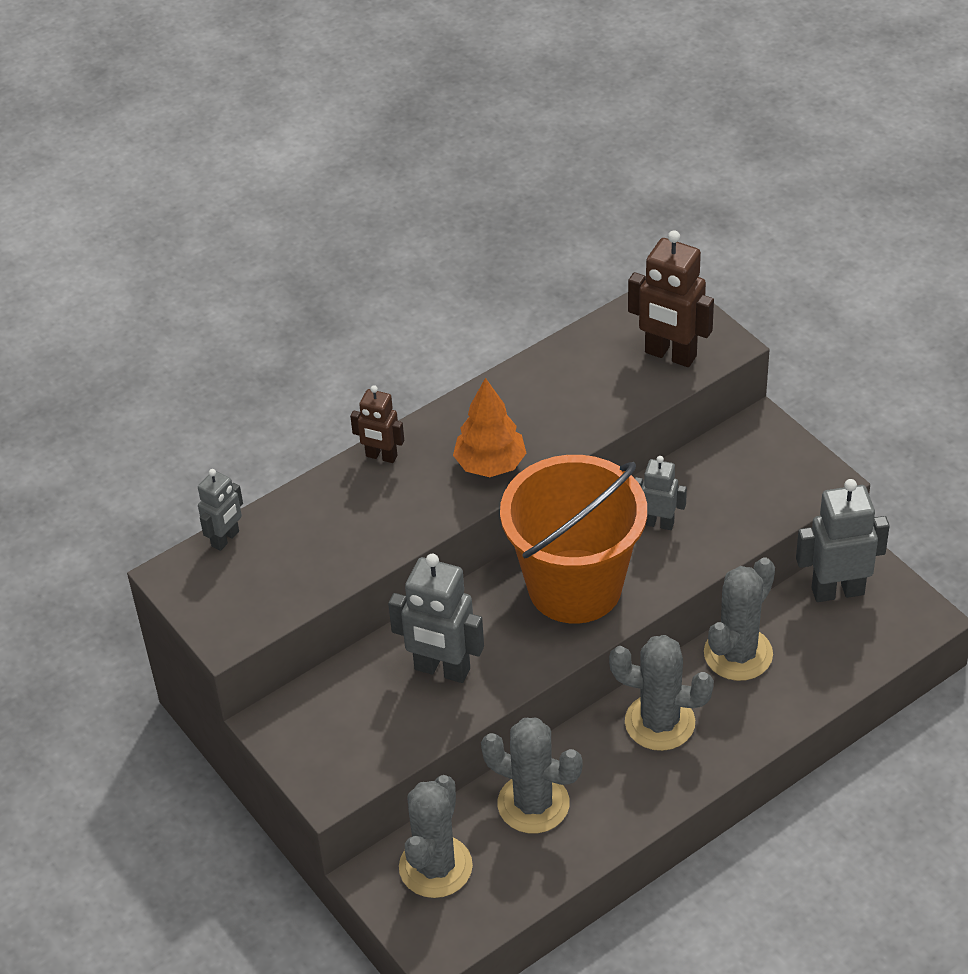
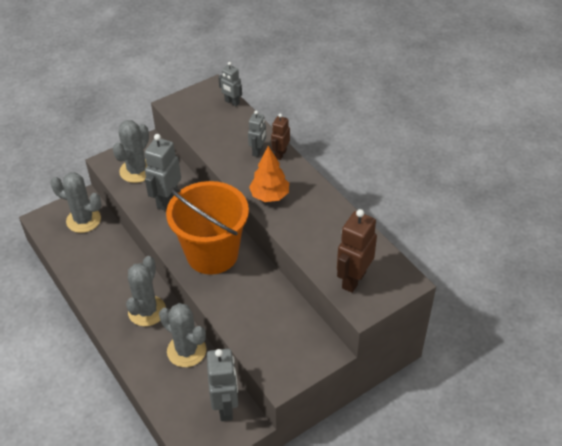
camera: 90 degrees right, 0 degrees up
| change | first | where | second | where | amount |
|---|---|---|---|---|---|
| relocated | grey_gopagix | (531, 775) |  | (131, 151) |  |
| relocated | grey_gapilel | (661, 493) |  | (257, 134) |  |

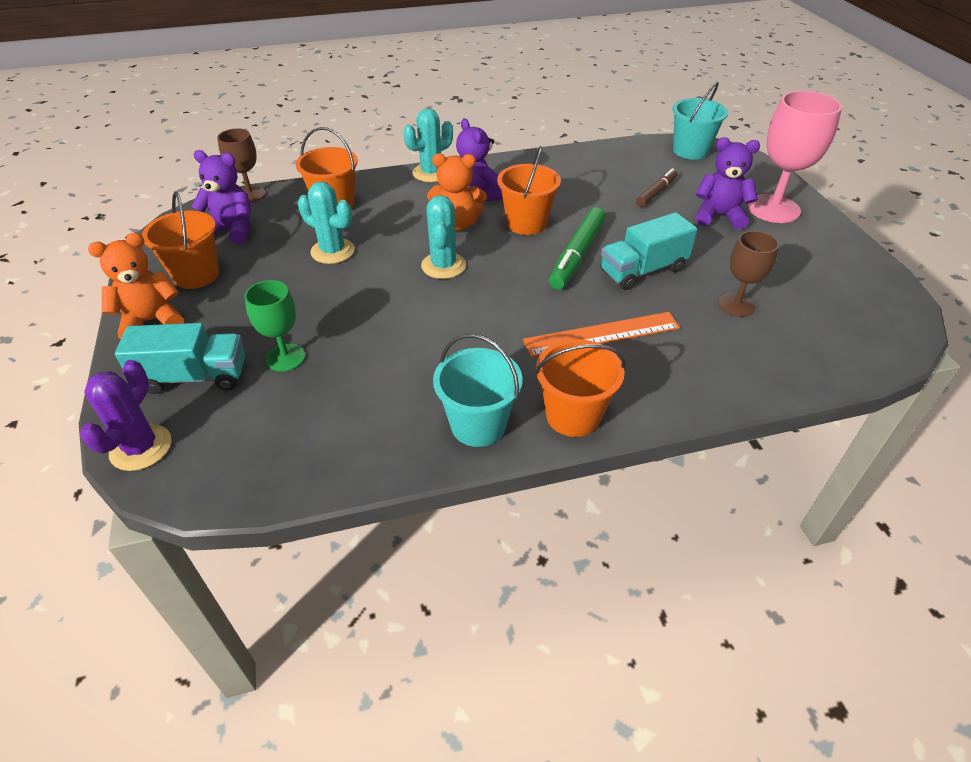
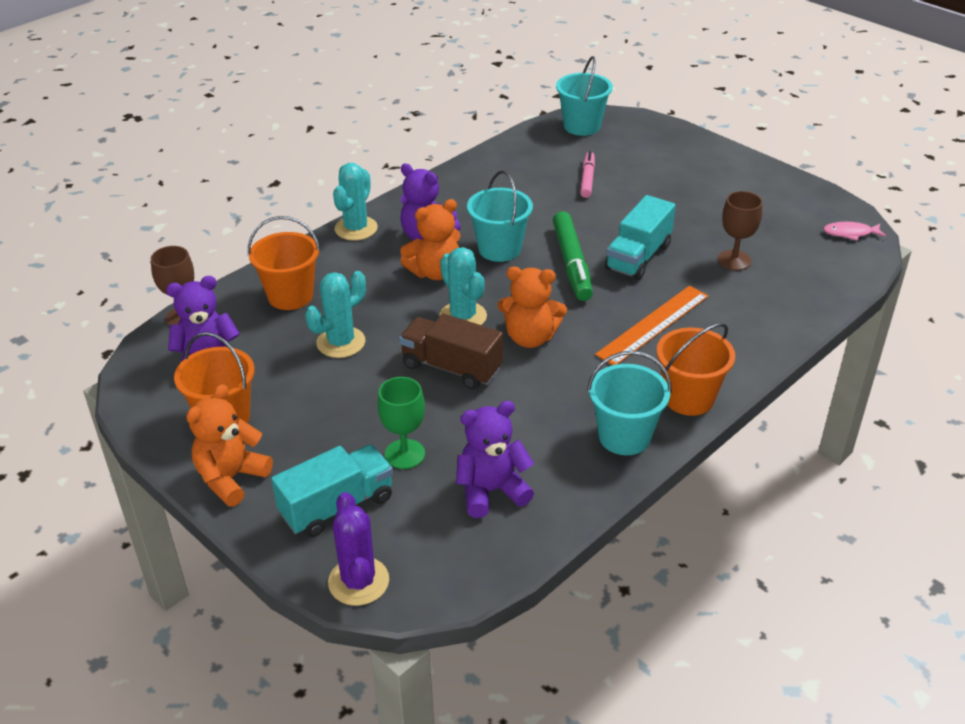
camera: 30 degrees left, 5 degrees down
| change | first | where | second | where | amount |
|---|---|---|---|---|---|
| spun | turquoise_gopagix | (326, 223) |  | (335, 314) | 45 degrees counterclockwise |
| colour | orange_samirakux | (529, 190) | turquoise_samirakux | (500, 216) |  |
| colour | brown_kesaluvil | (656, 187) | pink_kesaluvil | (587, 174) |  |
| relocated | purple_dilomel | (727, 183) |  | (495, 459) |  |
| missing | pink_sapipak | (795, 157) |  |  |  |
| appeared |  |  | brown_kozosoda | (451, 352) |  |
| appeared |  |  | orange_dilomel | (532, 307) |  |
| appeared |  |  | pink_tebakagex | (854, 231) |  |

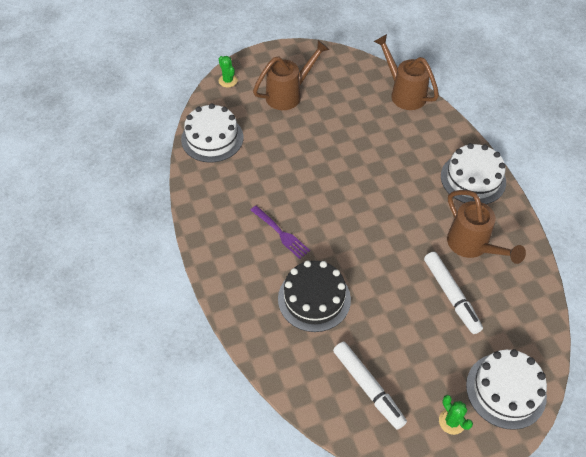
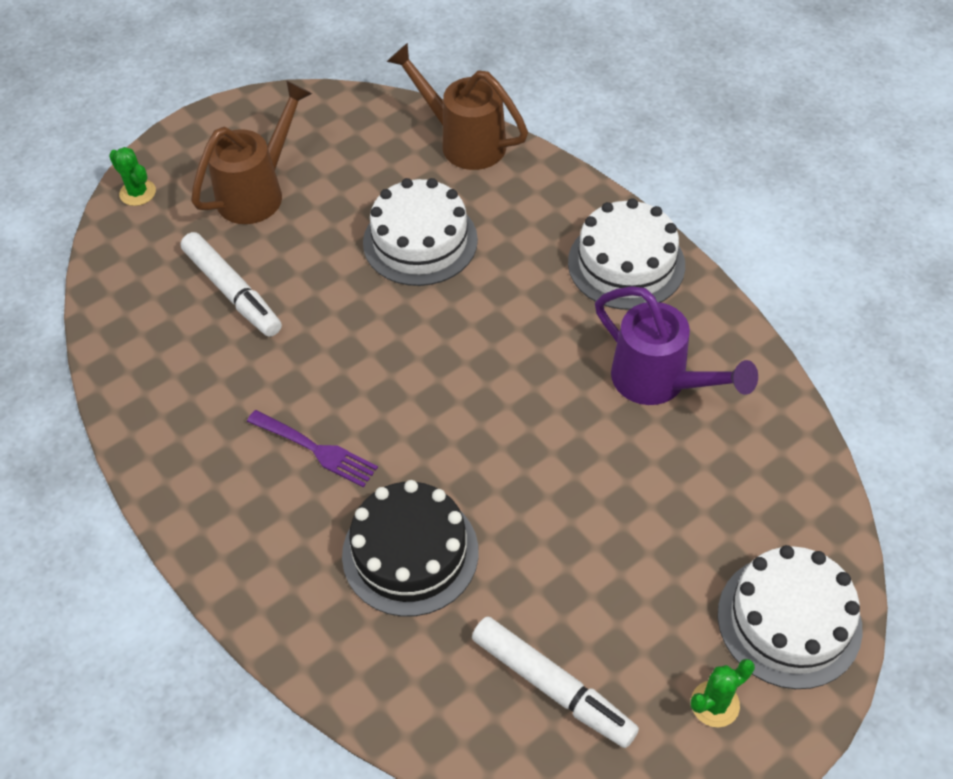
camera: 15 degrees left, 0 degrees up
| change | first | where | second | where | amount |
|---|---|---|---|---|---|
| relocated | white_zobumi | (212, 133) |  | (420, 232) |  |
| relocated | white_kesaluvil | (453, 293) |  | (231, 284) |  |
| spun | green_gopagix | (456, 415) |  | (723, 693) | 75 degrees counterclockwise |
| colour | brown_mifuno | (486, 227) | purple_mifuno | (676, 345) |  |

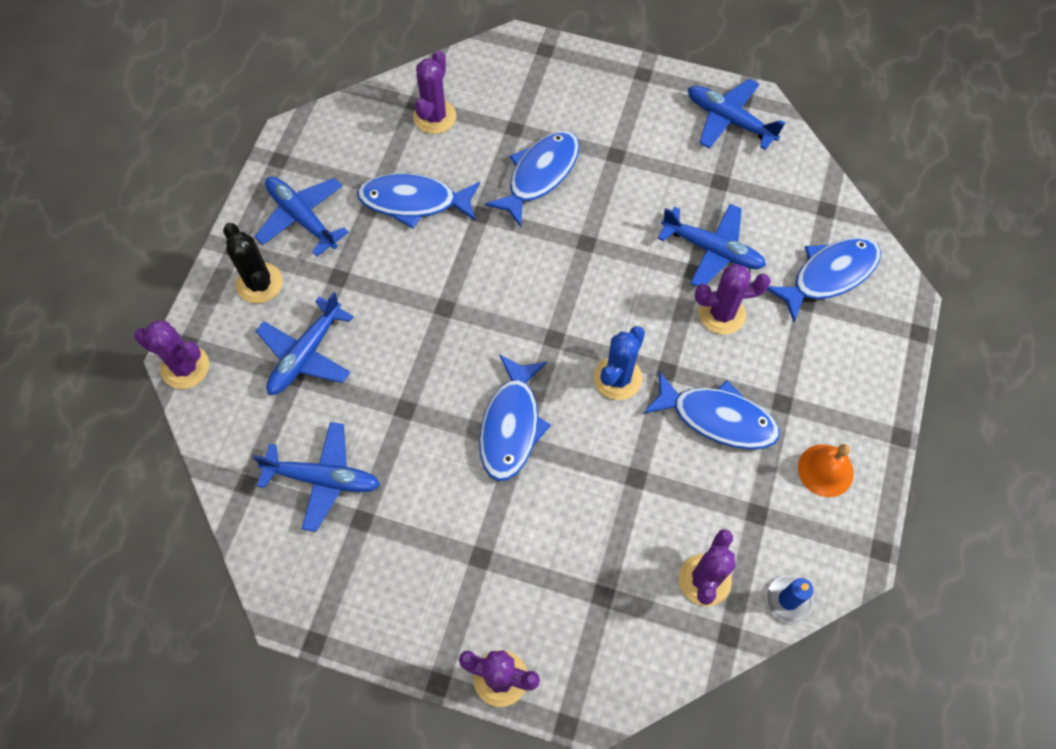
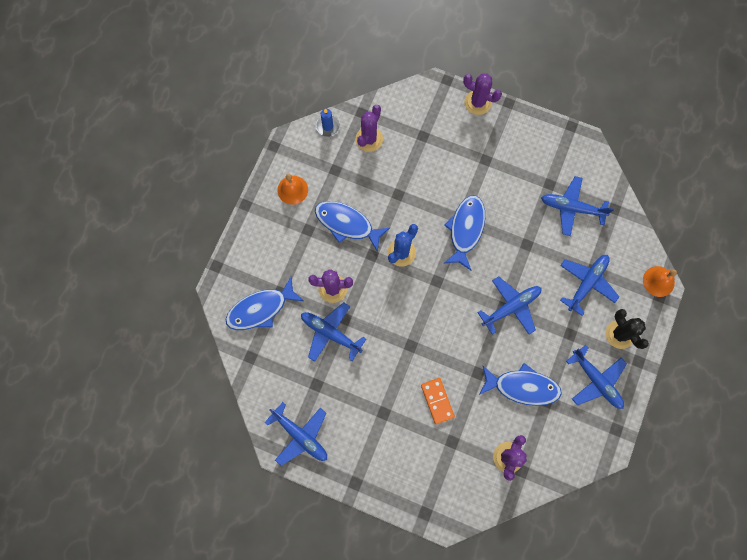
camera: 175 degrees left, 10 degrees up
| change | first | where | second | where | amount |
|---|---|---|---|---|---|
| exchanged | purple_gopagix | (171, 355) | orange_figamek | (660, 281) |  |
| exchanged | blue_tebakagex | (532, 179) | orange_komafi | (438, 401) |  |
| appeared |  |  | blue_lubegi | (509, 305) |  |

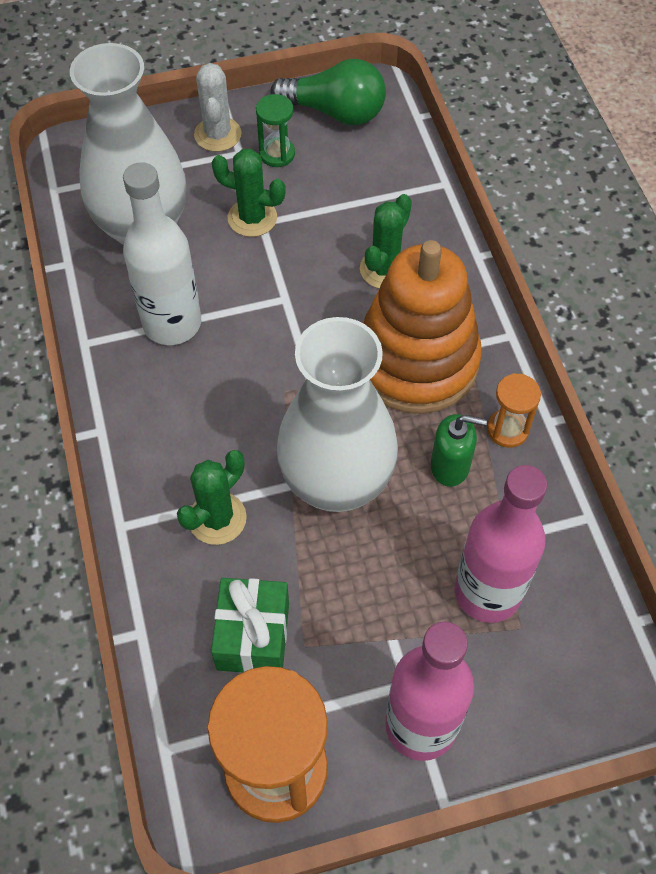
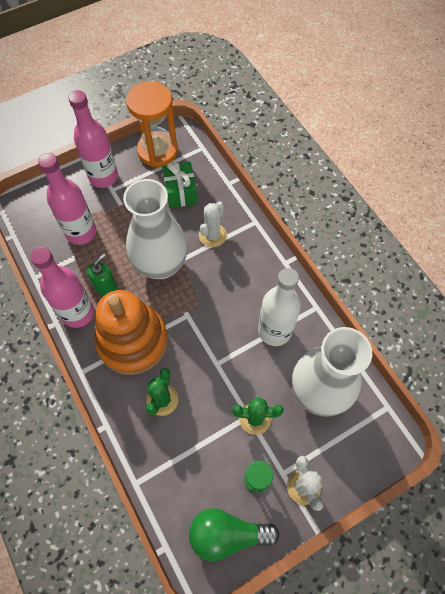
camera: 165 degrees right, 5 degrees up
| change | first | where | second | where | amount |
|---|---|---|---|---|---|
| colour | green_gopagix | (212, 497) | white_gopagix | (213, 224) |  |
| spun | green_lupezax | (459, 450) |  | (102, 275) | 135 degrees clockwise |
| exchanged | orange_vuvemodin | (514, 410) | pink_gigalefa | (62, 287) |  |

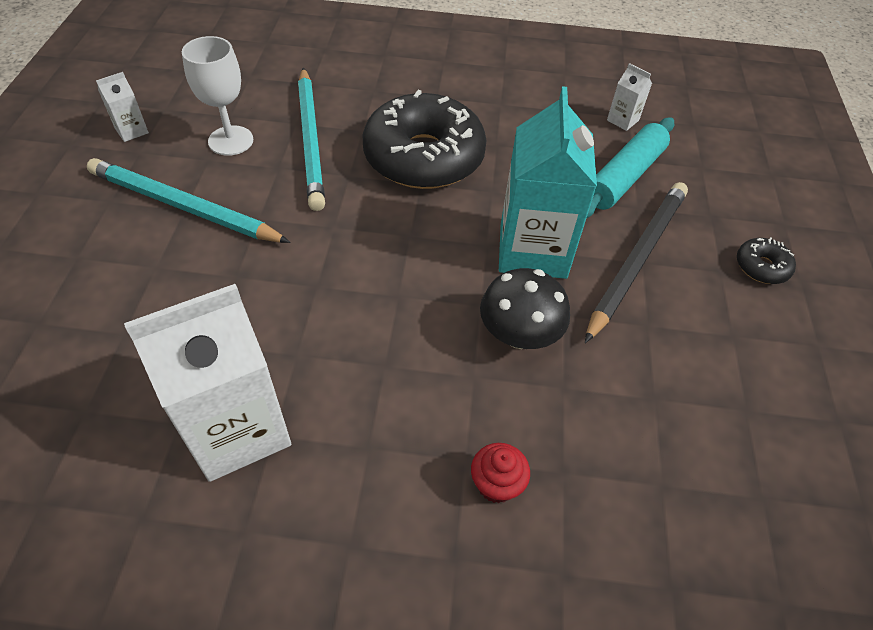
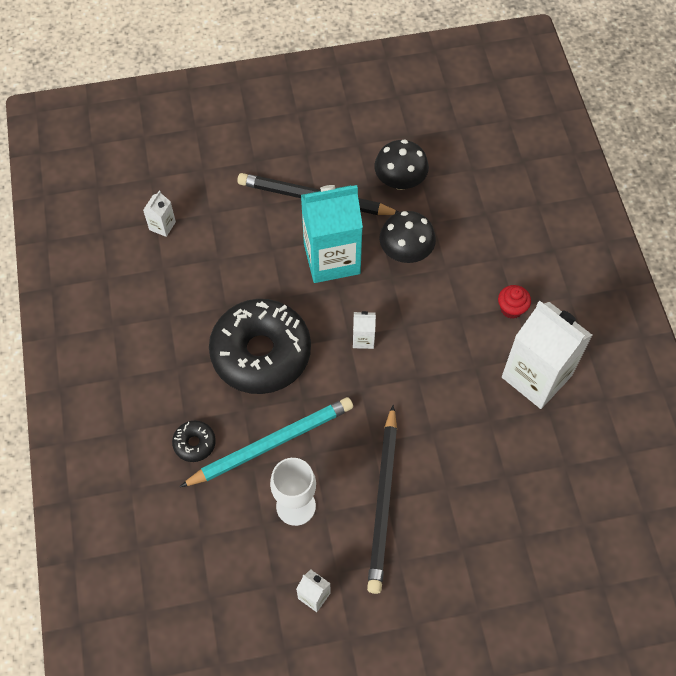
camera: 105 degrees left, 10 degrees up
| change | first | where | second | where | amount |
|---|---|---|---|---|---|
| colour | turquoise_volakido | (189, 200) | black_volakido | (382, 499) |  |
| relocated | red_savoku | (500, 473) |  | (514, 302) |  |
| missing | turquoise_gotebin | (630, 168) |  |  |  |
| relocated | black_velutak | (766, 260) |  | (194, 441) |  |
| appeared |  |  | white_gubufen | (364, 330) |  |
| appeared |  |  | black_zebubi | (401, 164) |  |

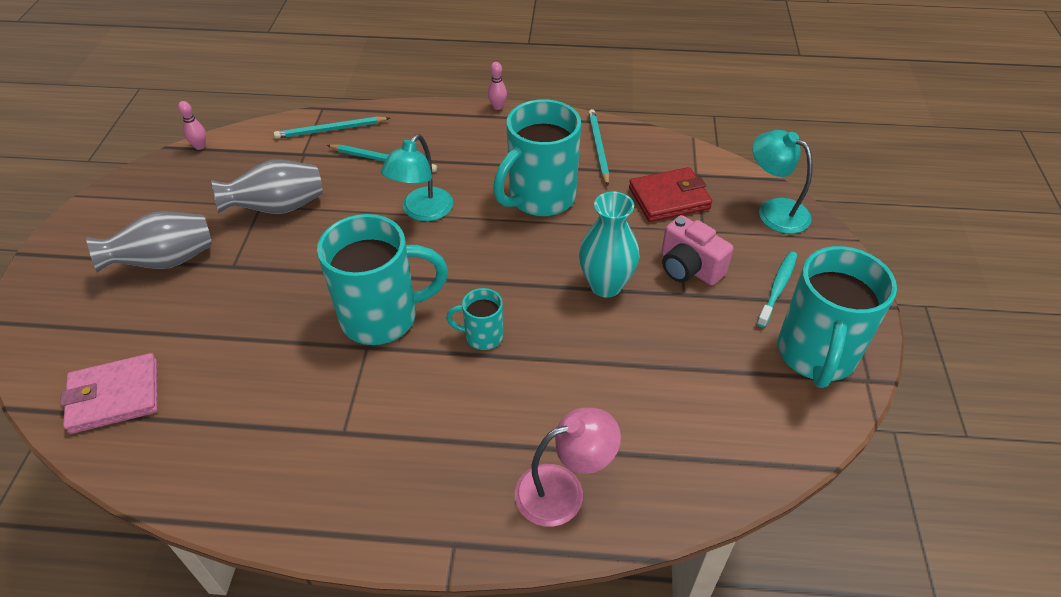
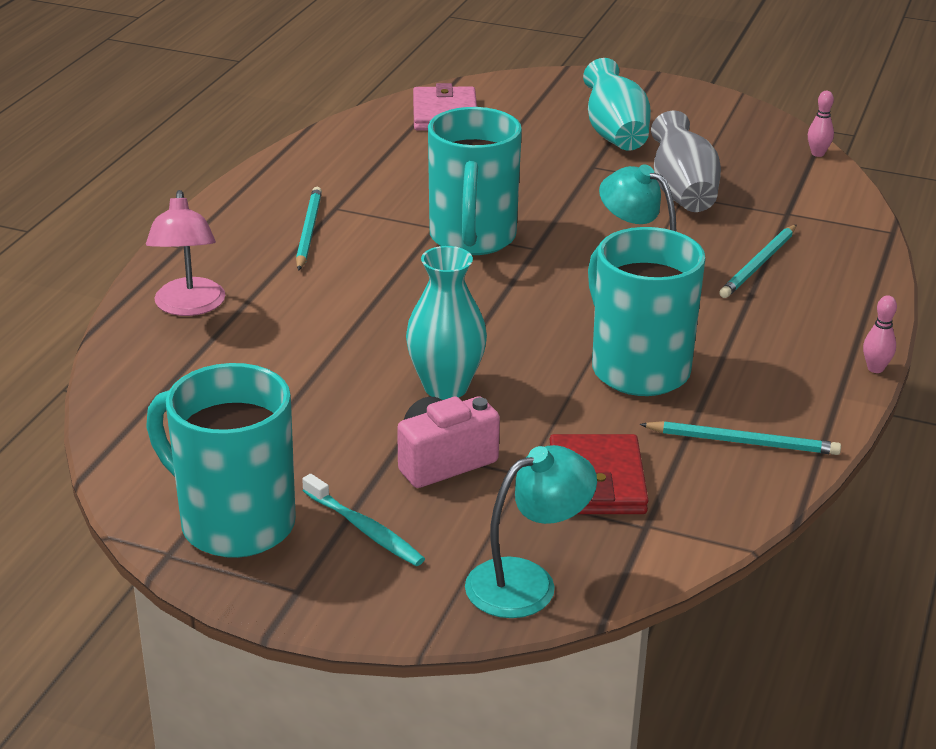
camera: 105 degrees right, 15 degrees down
| change | first | where | second | where | amount |
|---|---|---|---|---|---|
| colour | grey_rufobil | (149, 242) | turquoise_rufobil | (617, 104) |  |
| relocated | turquoise_volakido | (332, 128) |  | (309, 229) |  |
| missing | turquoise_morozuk | (474, 319) |  |  |  |

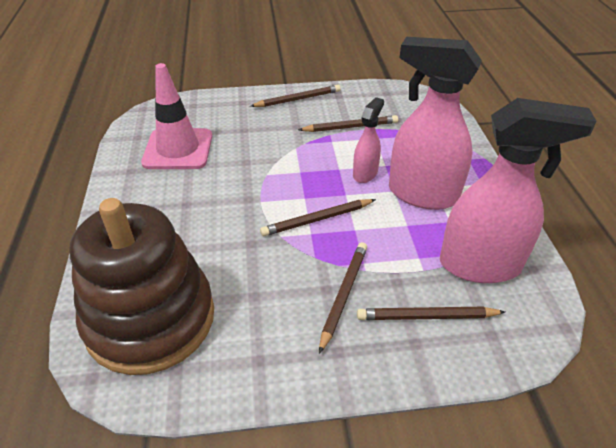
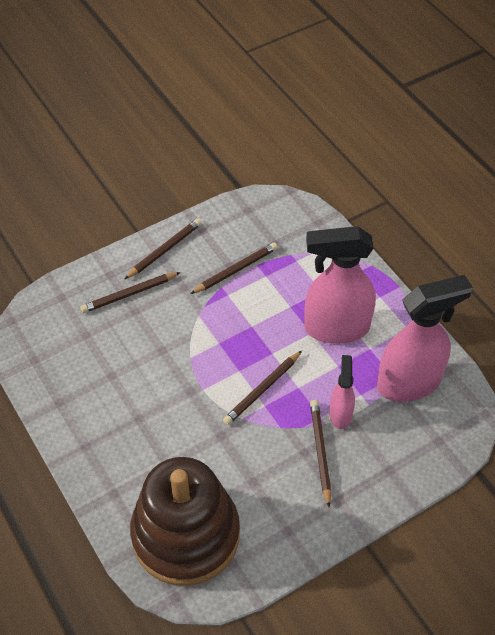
camera: 25 degrees left, 10 degrees up
| change | first | where | second | where | amount |
|---|---|---|---|---|---|
| missing | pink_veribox | (176, 116) |  |  |  |
| relocated | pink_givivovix | (368, 140) |  | (342, 392) |  |
| relocated | brown_volakido | (431, 313) |  | (130, 292) |  |

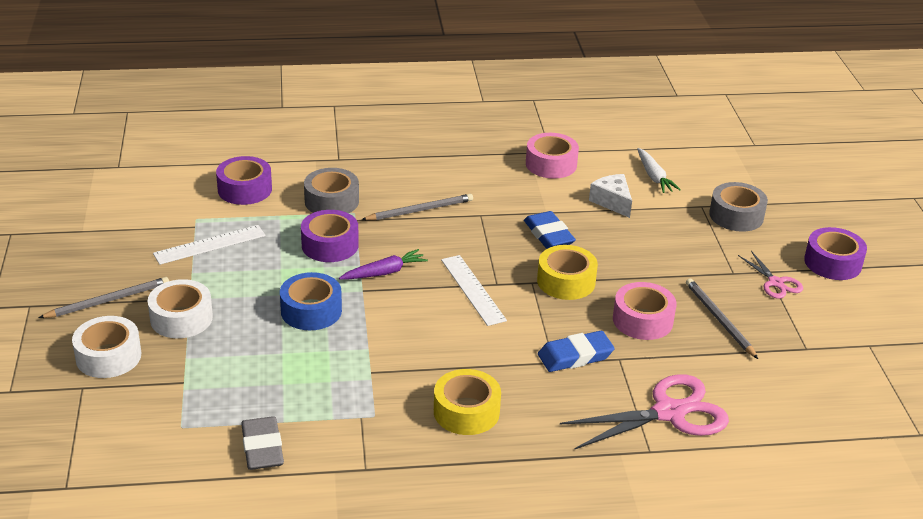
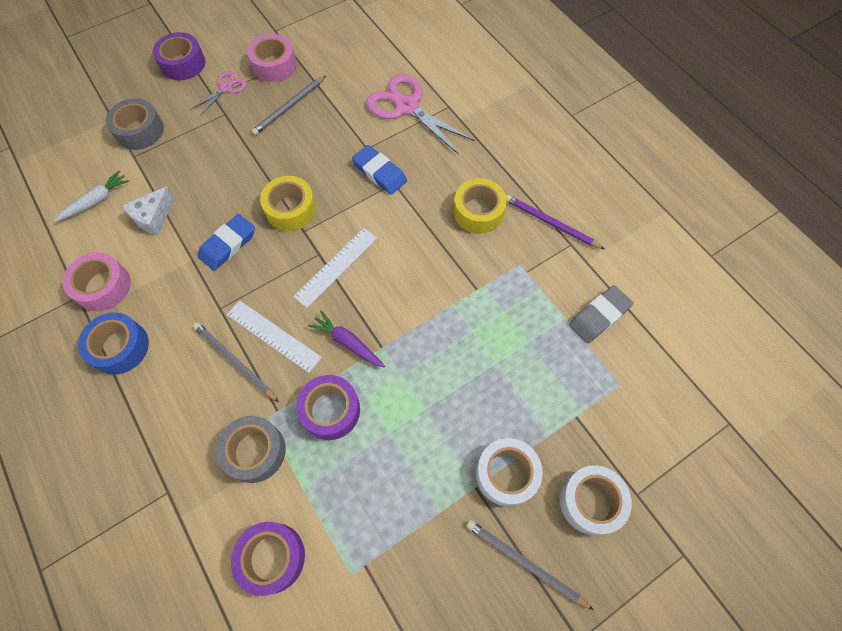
camera: 115 degrees left, 30 degrees up
| change | first | where | second | where | amount |
|---|---|---|---|---|---|
| relocated | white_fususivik | (209, 245) |  | (274, 336) |  |
| relocated | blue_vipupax | (311, 301) |  | (113, 343) |  |
| relocated | pink_vipupax | (644, 311) |  | (272, 58) |  |
| appeared |  |  | purple_volakido | (555, 222) |  |

